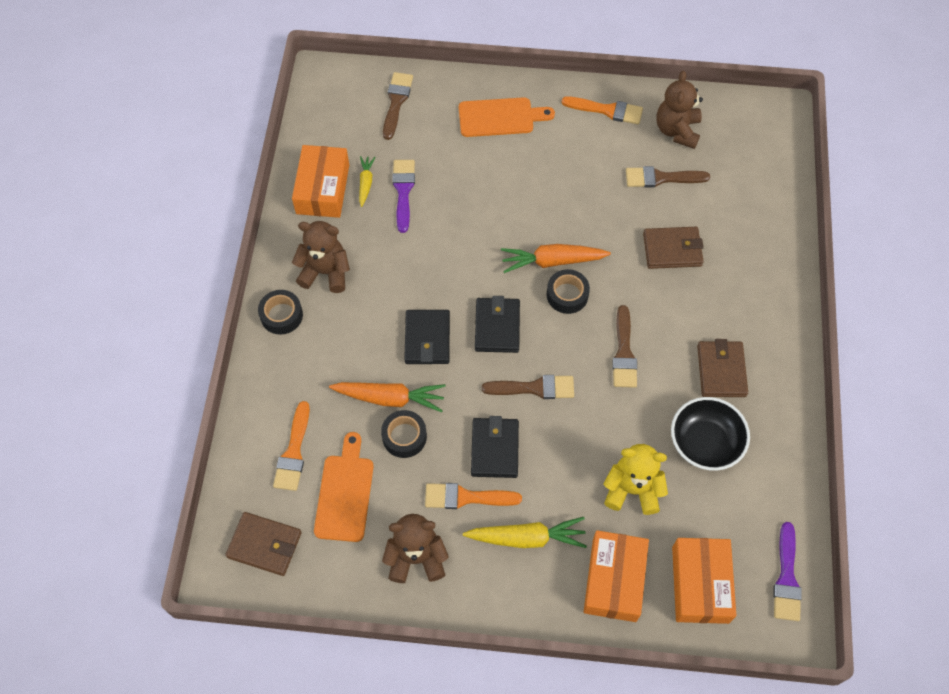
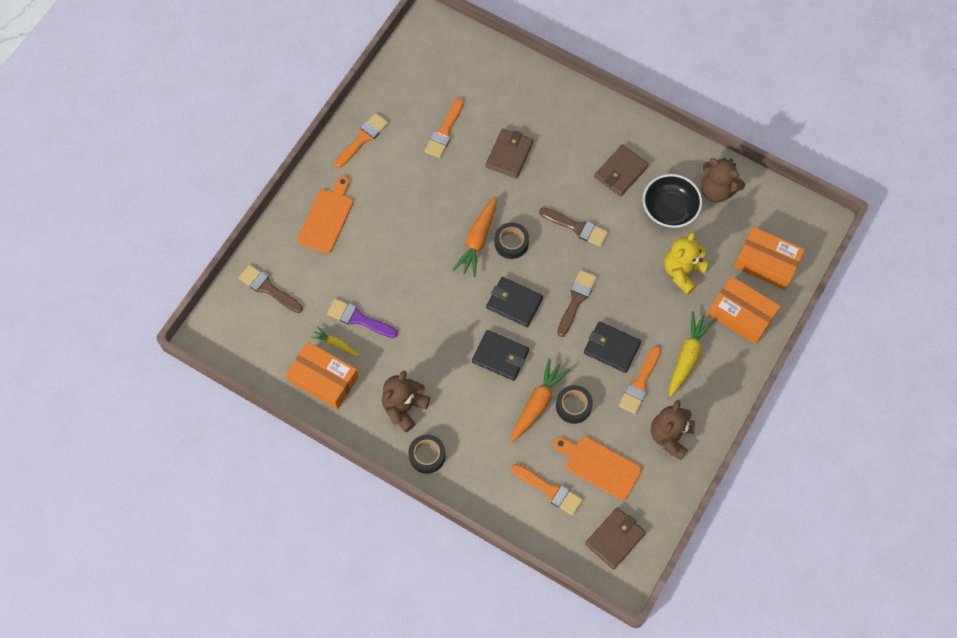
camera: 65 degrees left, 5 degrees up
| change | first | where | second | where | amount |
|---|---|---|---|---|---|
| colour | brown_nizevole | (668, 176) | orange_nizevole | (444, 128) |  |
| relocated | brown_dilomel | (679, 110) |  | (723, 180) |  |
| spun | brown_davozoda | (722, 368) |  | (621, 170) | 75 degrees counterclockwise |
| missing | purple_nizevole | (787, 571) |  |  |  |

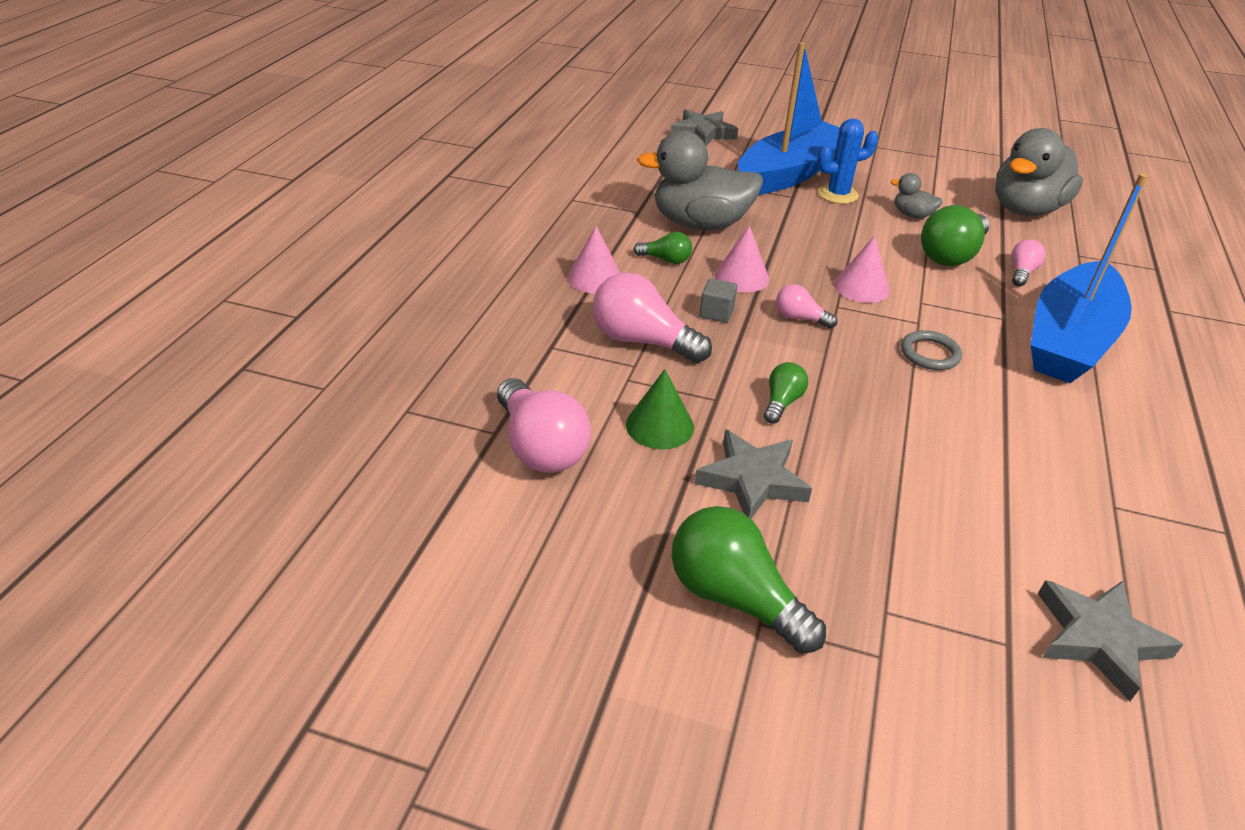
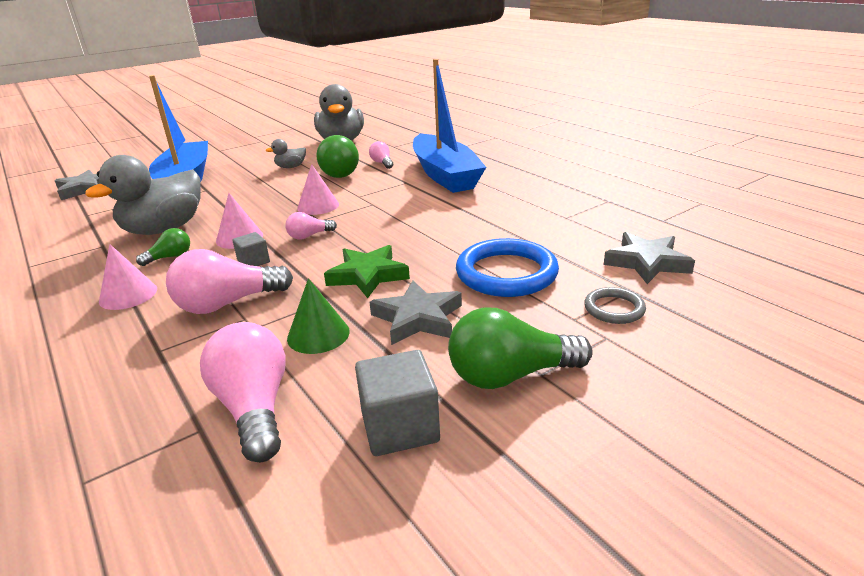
camera: 50 degrees left, 10 degrees down
| change | first | where | second | where | amount |
|---|---|---|---|---|---|
| spun | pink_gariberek | (544, 425) |  | (243, 392) | 120 degrees counterclockwise |
| exchanged | green_gariberek | (786, 393) | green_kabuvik | (367, 271) |  |
| missing | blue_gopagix | (847, 161) |  |  |  |
| relocated | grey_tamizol | (931, 350) |  | (615, 305) |  |
| appeared |  |  | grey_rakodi | (397, 403) |  |
| appeared |  |  | blue_tamizol | (507, 267) |  |

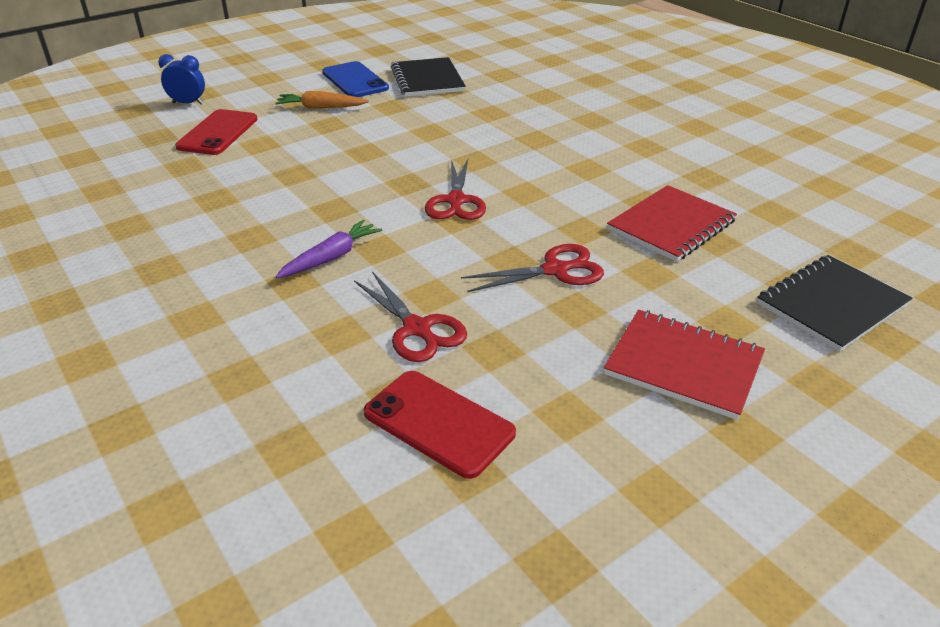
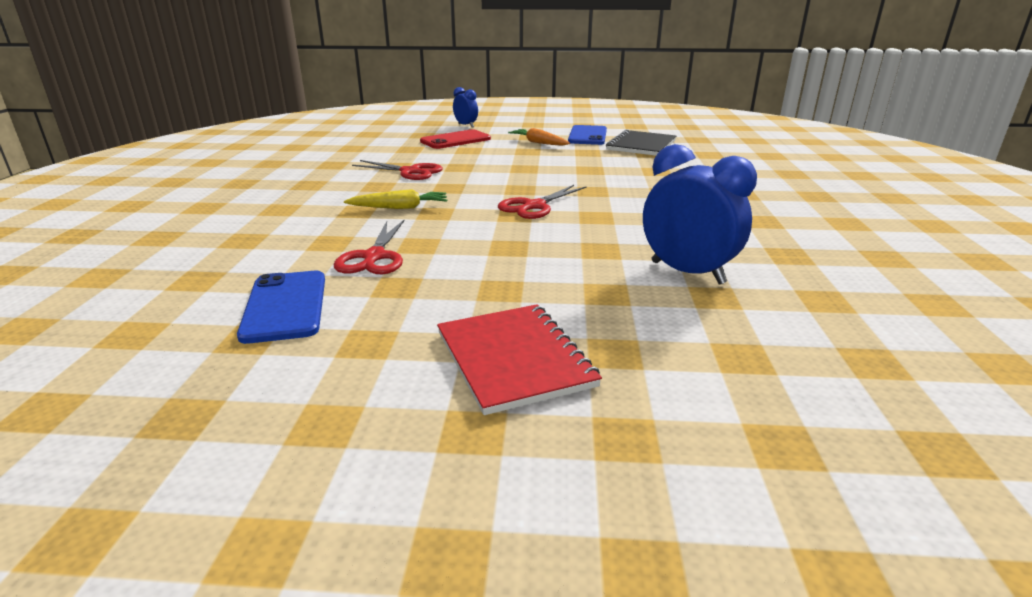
camera: 40 degrees right, 10 degrees down
| change | first | where | second | where | amount |
|---|---|---|---|---|---|
| colour | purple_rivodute | (329, 249) | yellow_rivodute | (395, 199) |  |
| colour | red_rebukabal | (440, 425) | blue_rebukabal | (281, 307) |  |
| relocated | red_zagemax | (532, 268) |  | (397, 170) |  |
| exchanged | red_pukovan | (672, 223) | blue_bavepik | (700, 214) |  |
| missing | black_pukovan | (834, 303) |  |  |  |

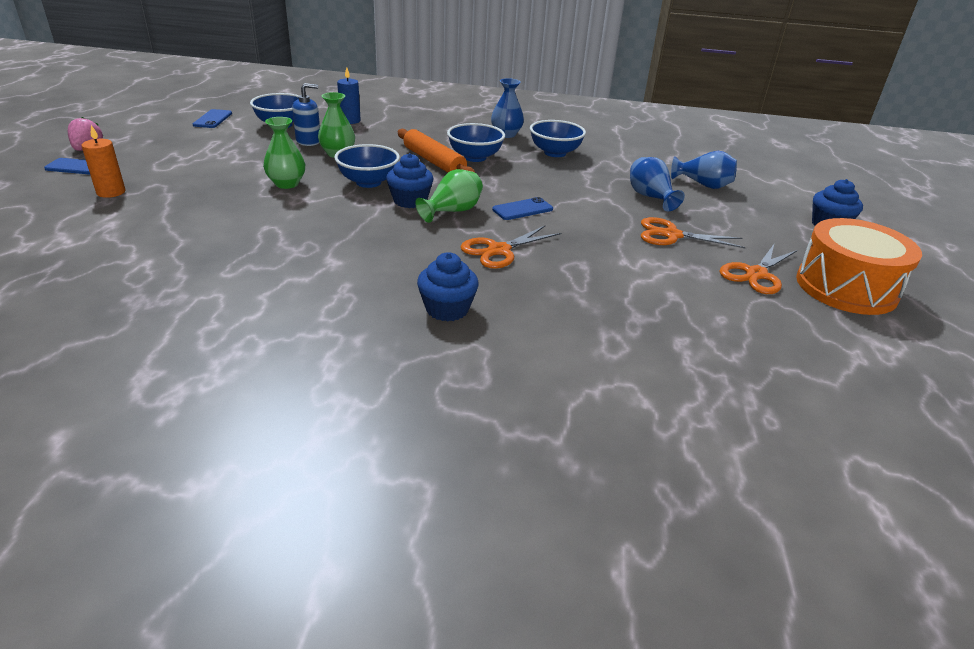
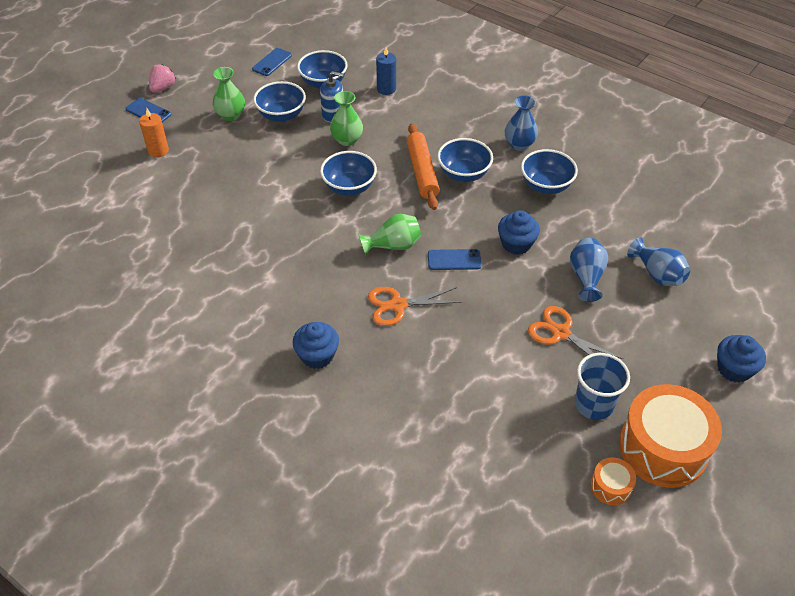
camera: 30 degrees right, 15 degrees up
| change | first | where | second | where | amount |
|---|---|---|---|---|---|
| relocated | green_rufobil | (284, 153) |  | (229, 94) |  |
| relocated | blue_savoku | (410, 180) |  | (519, 232) |  |
| exchanged | orange_zagemax | (758, 269) | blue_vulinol | (602, 386) |  |
| appeared |  |  | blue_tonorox | (279, 101) |  |
| appeared |  |  | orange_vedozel | (613, 481) |  |

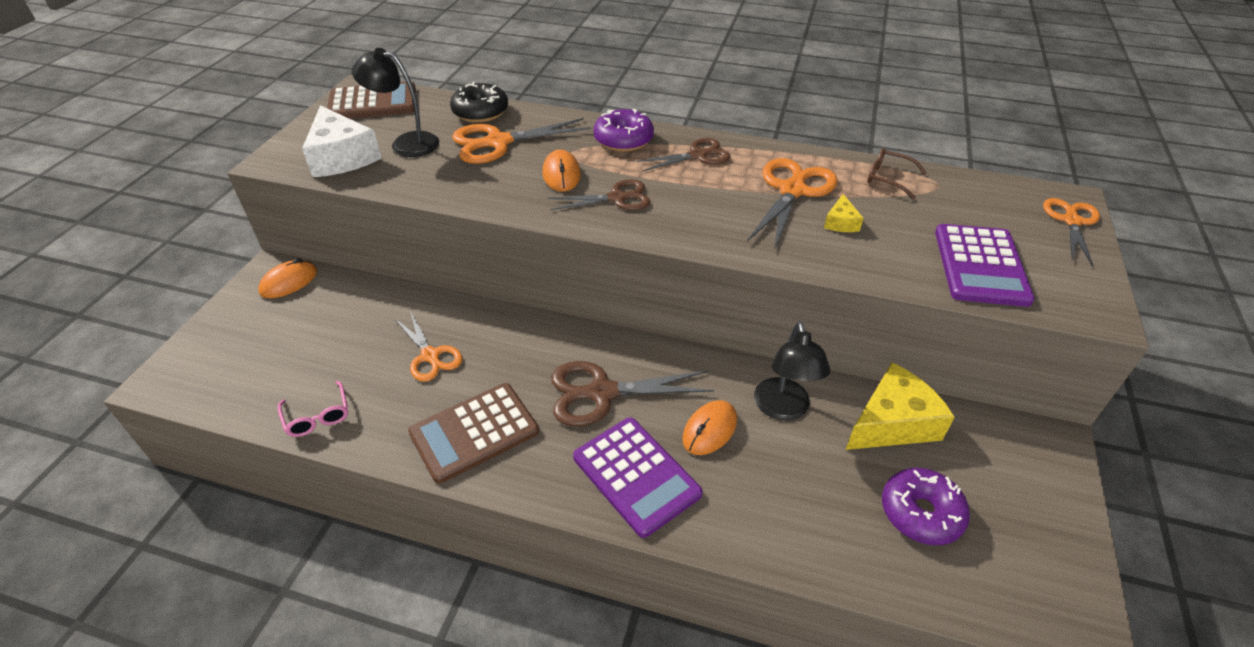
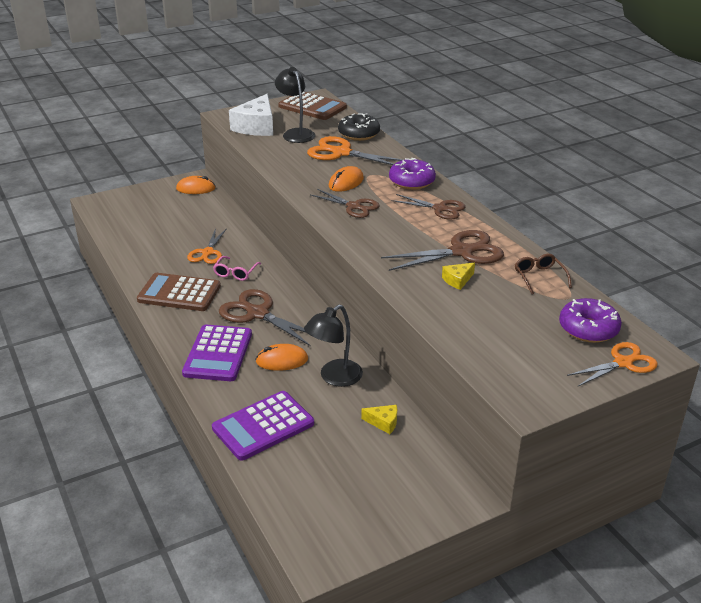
camera: 45 degrees right, 10 degrees down
| change | first | where | second | where | amount |
|---|---|---|---|---|---|
| relocated | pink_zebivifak | (312, 409) |  | (237, 268) |  |
| colour | orange_zagemax | (792, 204) | brown_zagemax | (442, 250) |  |
| size | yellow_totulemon | (900, 406) |  | (379, 419) | x0.46 |
| relocated | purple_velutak | (926, 506) |  | (590, 320) |  |
| relocated | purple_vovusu | (985, 265) |  | (263, 426) |  |

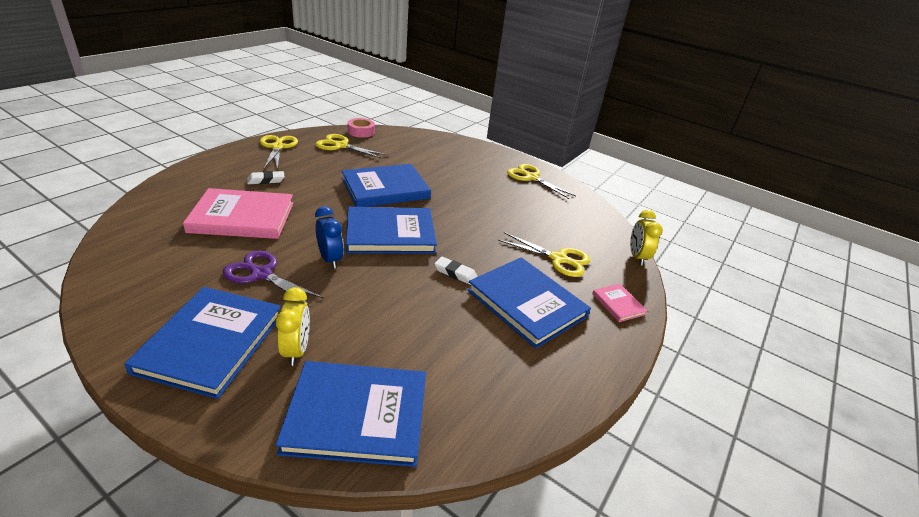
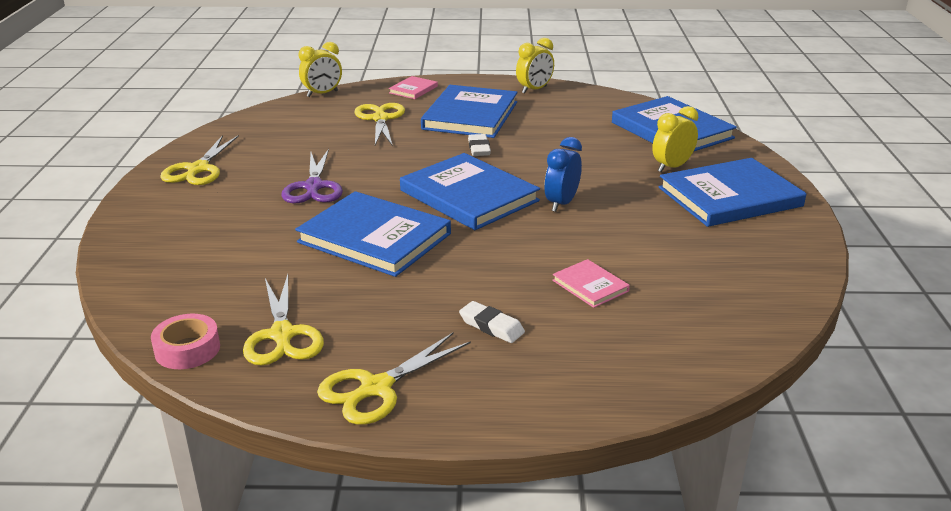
camera: 120 degrees left, 5 degrees down
| change | first | where | second | where | amount |
|---|---|---|---|---|---|
| size | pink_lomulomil | (238, 213) |  | (591, 283) | x0.46 |
| relocated | purple_zagemax | (273, 279) |  | (312, 176) |  |
| appeared |  |  | yellow_bavepik | (535, 66) |  |

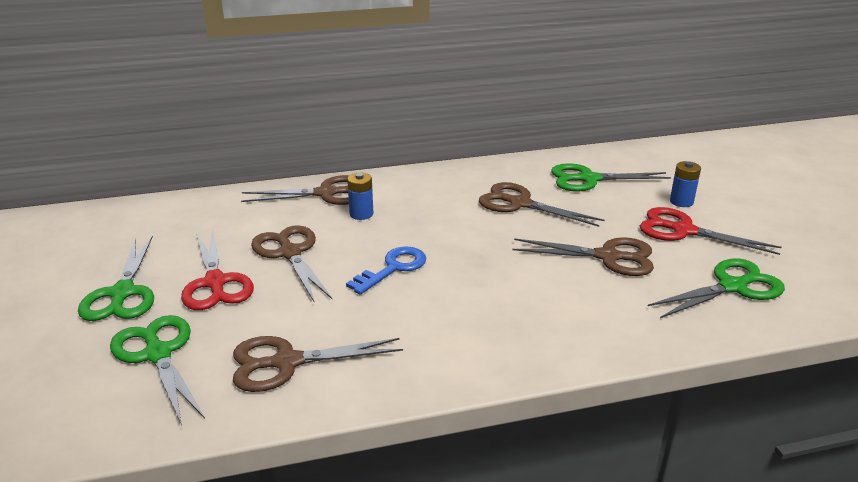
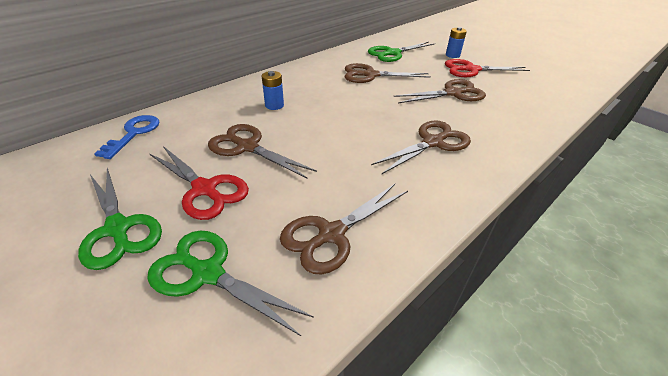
camera: 30 degrees left, 10 degrees up
| change | first | where | second | where | amount |
|---|---|---|---|---|---|
| relocated | brown_zagemax | (295, 190) |  | (421, 147) |  |
| relocated | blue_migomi | (386, 270) |  | (127, 137) |  |
| missing | green_zagemax | (716, 288) |  |  |  |

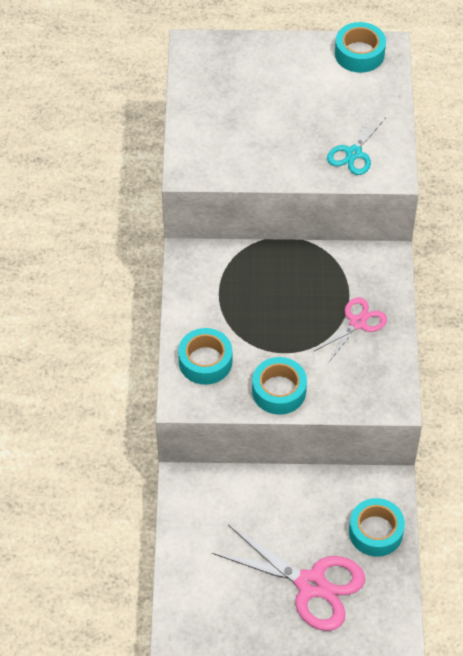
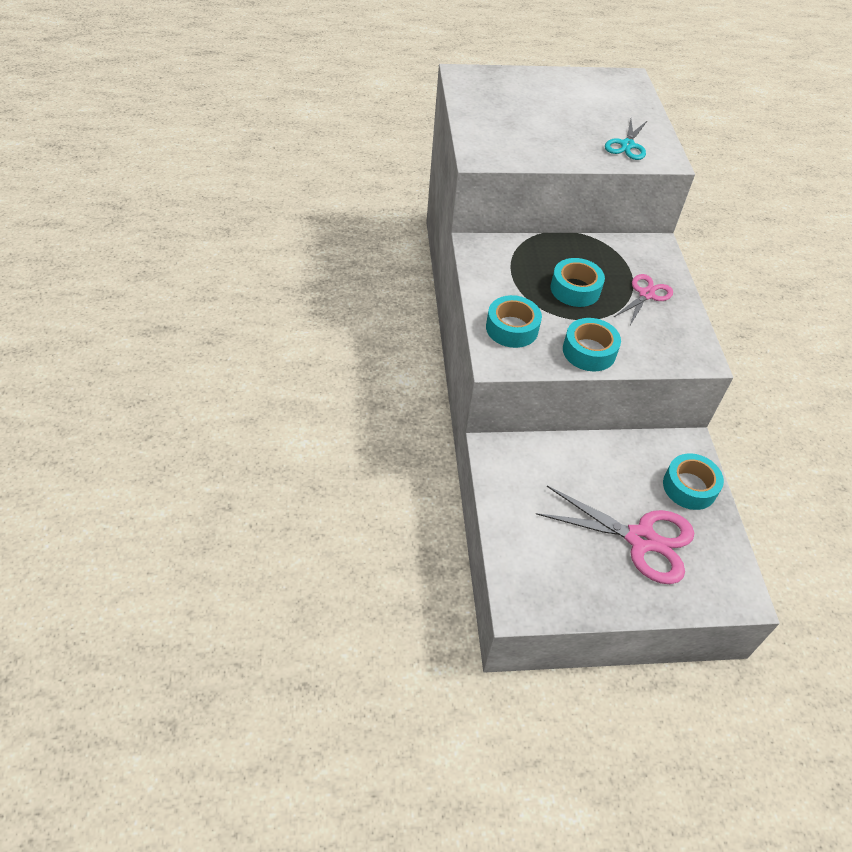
camera: 10 degrees left, 5 degrees down
| change | first | where | second | where | amount |
|---|---|---|---|---|---|
| relocated | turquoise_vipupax | (360, 47) |  | (578, 282) |  |

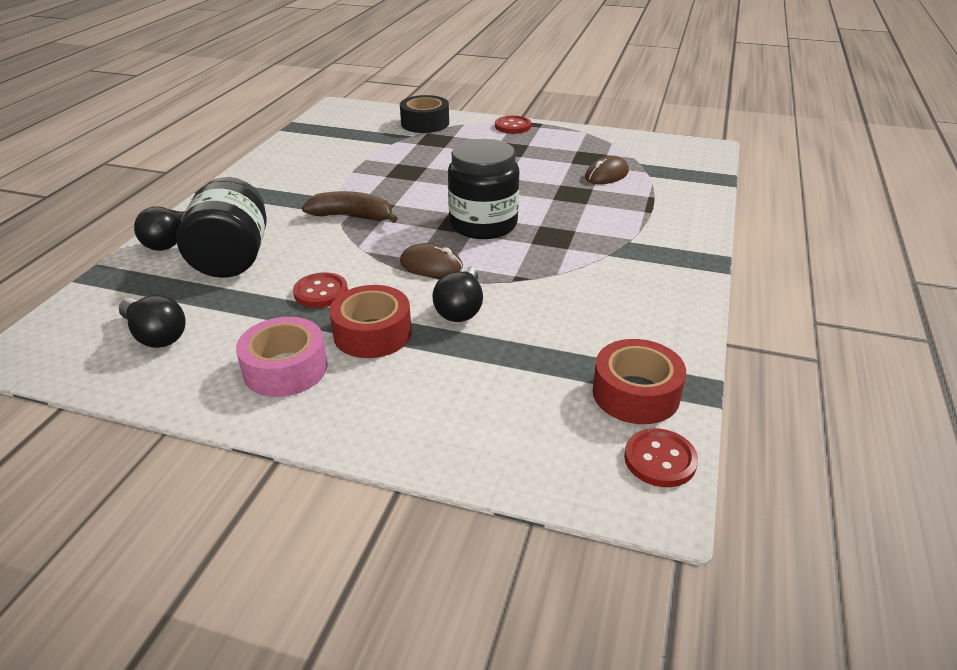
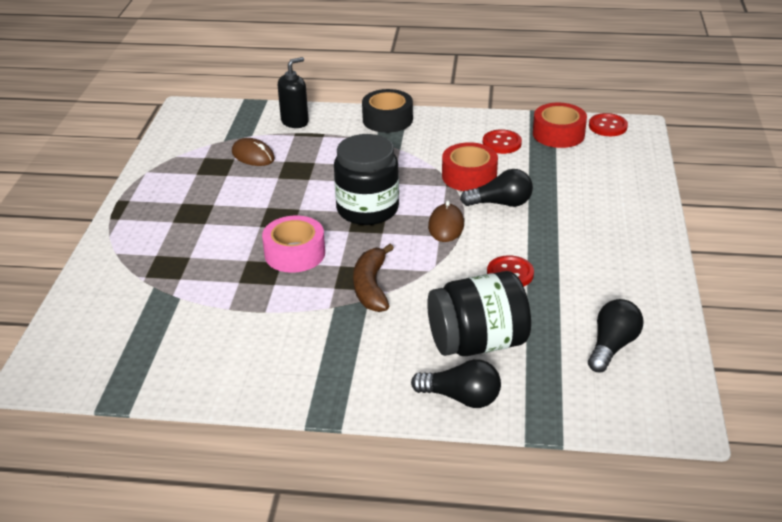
camera: 100 degrees left, 0 degrees up
| change | first | where | second | where | amount |
|---|---|---|---|---|---|
| relocated | pink_vipupax | (282, 357) |  | (293, 244) |  |
| relocated | red_vipupax | (370, 321) |  | (470, 166) |  |
| relocated | black_vipupax | (424, 114) |  | (387, 111) |  |
| relocated | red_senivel | (513, 125) |  | (502, 142) |  |
| appeared |  |  | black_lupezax | (293, 92) |  |

